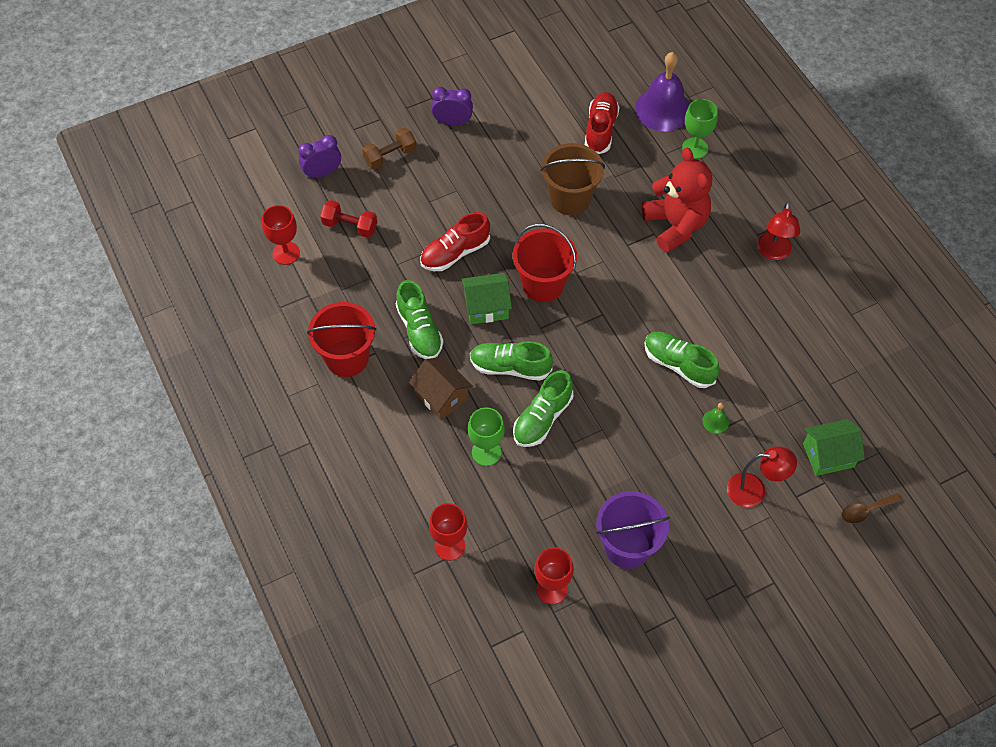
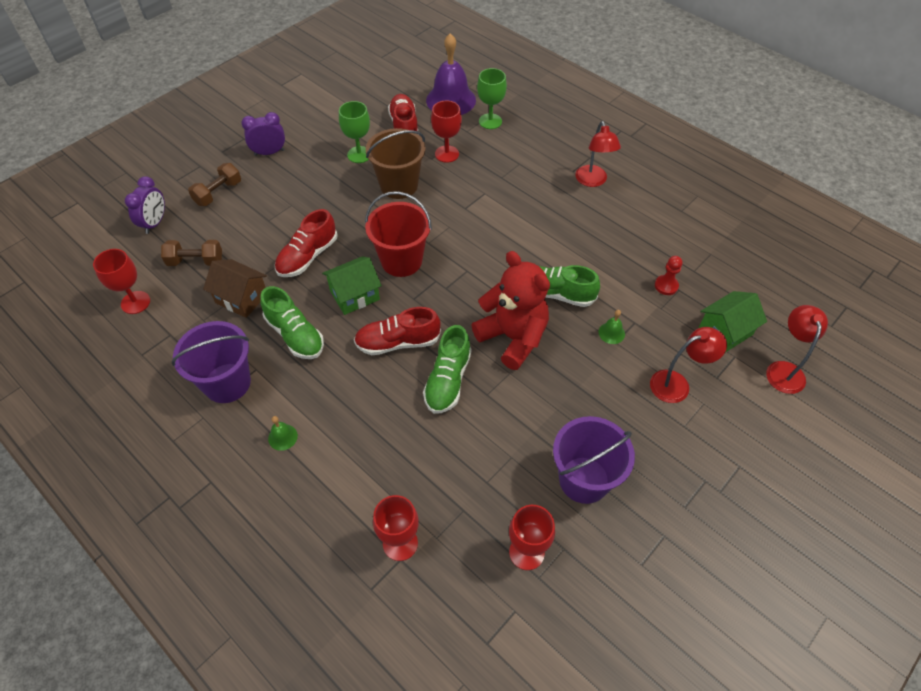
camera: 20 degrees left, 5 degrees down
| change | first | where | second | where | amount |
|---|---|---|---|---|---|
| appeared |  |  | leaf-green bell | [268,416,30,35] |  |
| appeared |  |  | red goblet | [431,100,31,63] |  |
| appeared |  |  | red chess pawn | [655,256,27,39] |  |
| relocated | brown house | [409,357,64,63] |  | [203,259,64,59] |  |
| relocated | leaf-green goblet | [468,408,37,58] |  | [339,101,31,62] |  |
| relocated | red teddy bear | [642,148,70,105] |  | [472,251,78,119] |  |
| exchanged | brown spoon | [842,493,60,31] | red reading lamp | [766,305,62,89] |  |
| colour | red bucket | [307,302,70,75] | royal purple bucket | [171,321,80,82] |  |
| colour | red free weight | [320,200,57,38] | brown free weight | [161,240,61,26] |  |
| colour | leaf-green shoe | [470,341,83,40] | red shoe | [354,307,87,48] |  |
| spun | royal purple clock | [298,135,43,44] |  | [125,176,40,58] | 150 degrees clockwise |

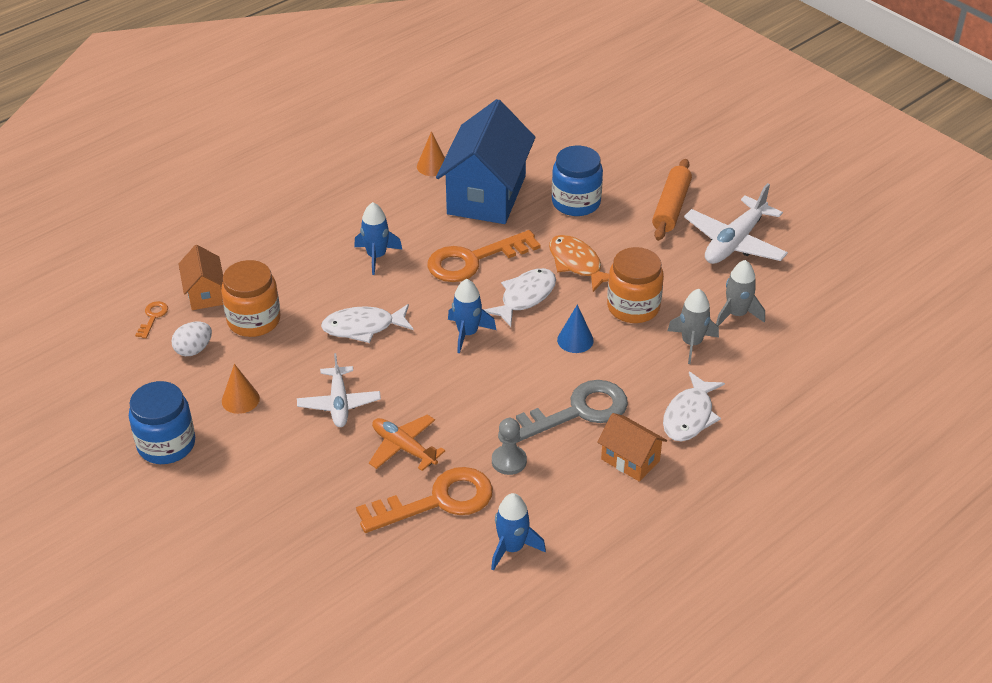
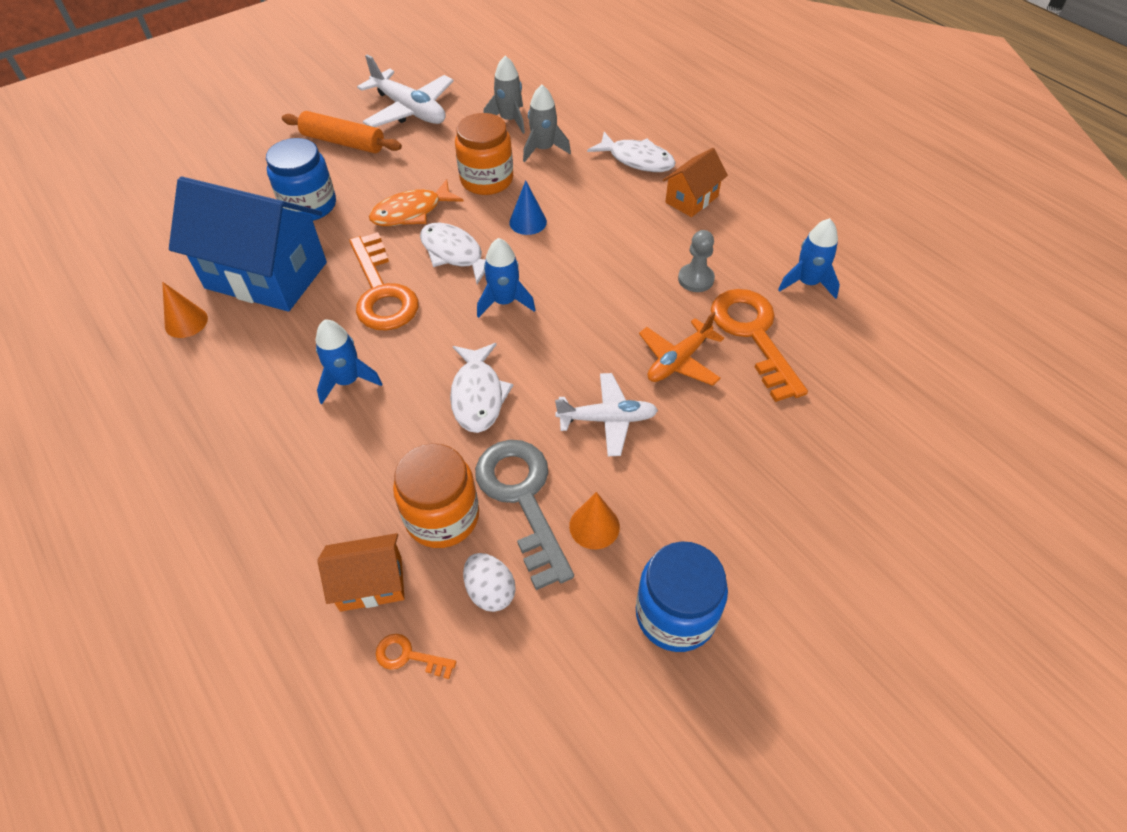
camera: 85 degrees left, 10 degrees up
| change | first | where | second | where | amount |
|---|---|---|---|---|---|
| relocated | grey latchkey | [509,380,119,62] |  | [475,440,99,150] |  |

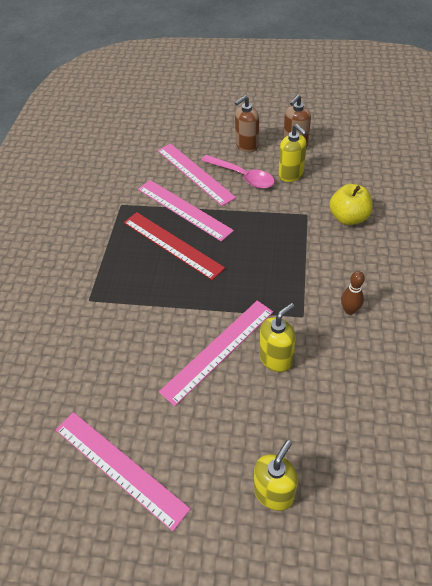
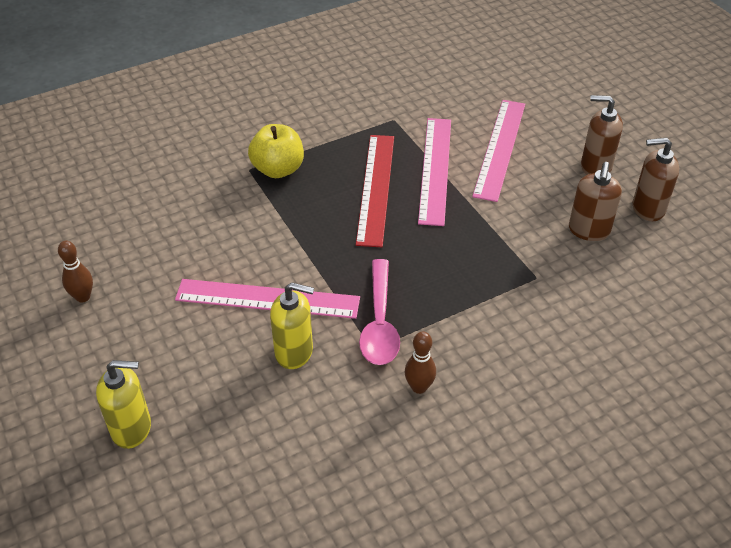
camera: 50 degrees right, 5 degrees down
| change | first | where | second | where | amount |
|---|---|---|---|---|---|
| relocated | pink spoon | [201,155,74,34] |  | [359,259,41,106] |  |
| relocated | yellow toy apple | [329,184,44,41] |  | [248,124,56,54] |  |
| exchanged | pink measuring stick | [56,412,134,119] | brown skittle | [58,241,35,62] |  |
| colour | yellow soap dispenser | [279,124,28,58] | brown soap dispenser | [569,162,53,79] |  |

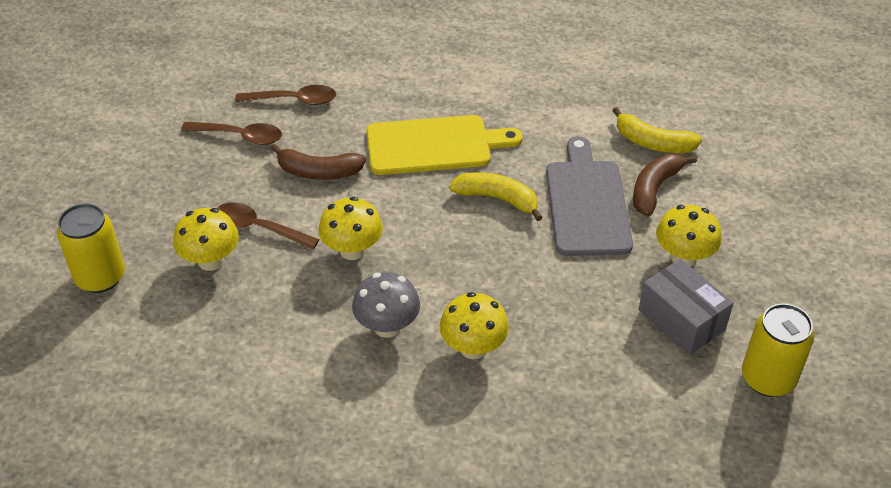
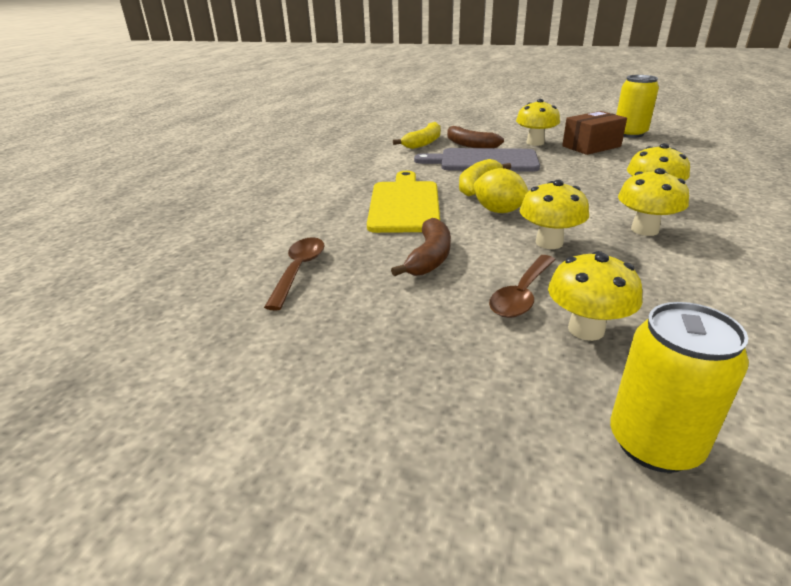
camera: 80 degrees left, 15 degrees down
| change | first | where | second | where | amount |
|---|---|---|---|---|---|
| missing | brown spoon | [181,122,101,23] |  |  |  |
| appeared |  |  | yellow toy lemon | [473,168,56,45] |  |
| colour | grey fungus | [352,272,68,66] | yellow fungus | [618,168,71,68] |  |
| colour | grey box | [638,259,95,96] | brown box | [562,111,65,44] |  |

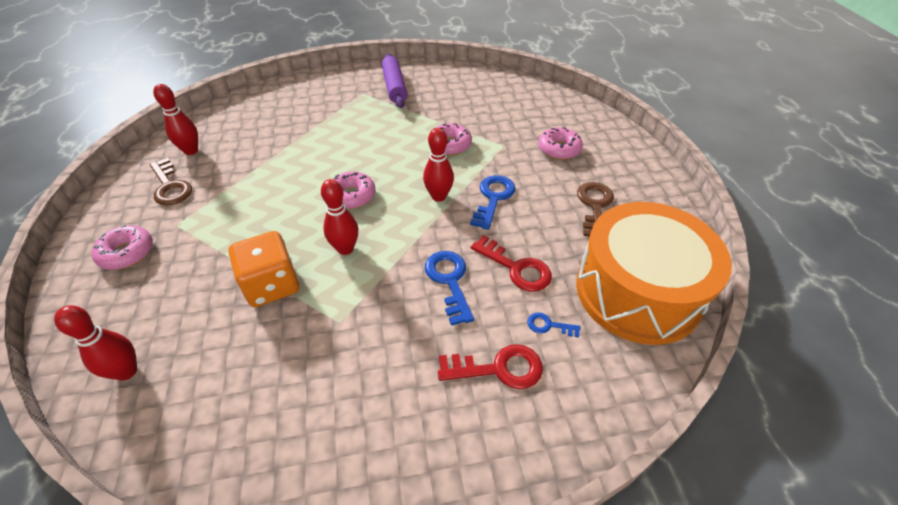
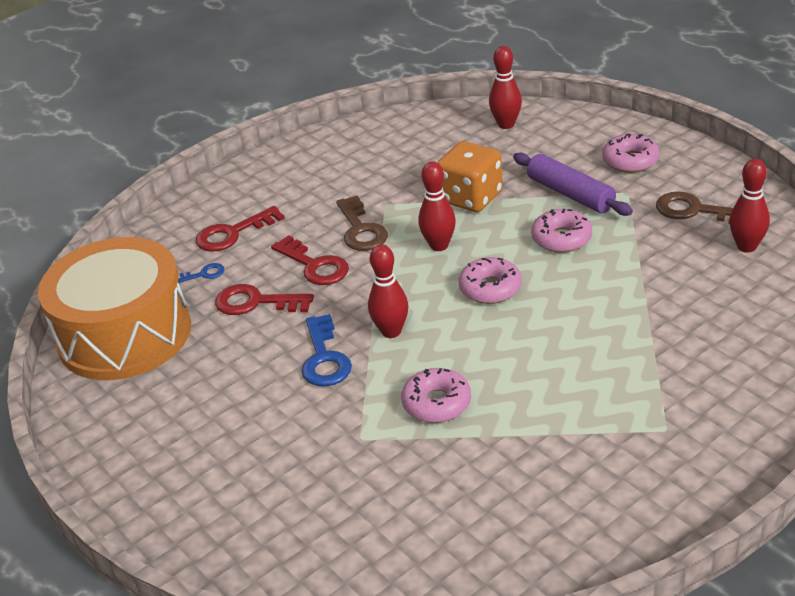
camera: 155 degrees right, 10 degrees down
| change | first | where | second | where | amount |
|---|---|---|---|---|---|
| relocated | royal purple dough roller | [382,53,25,55] |  | [513,153,120,63] |  |
| relocated | pink glazed donut | [538,127,45,33] |  | [531,209,61,44] |  |
| relocated | brown latchkey | [577,182,37,54] |  | [336,196,52,55] |  |
| colour | royal blue latchkey | [425,251,49,75] | red latchkey | [271,235,78,50] |  |

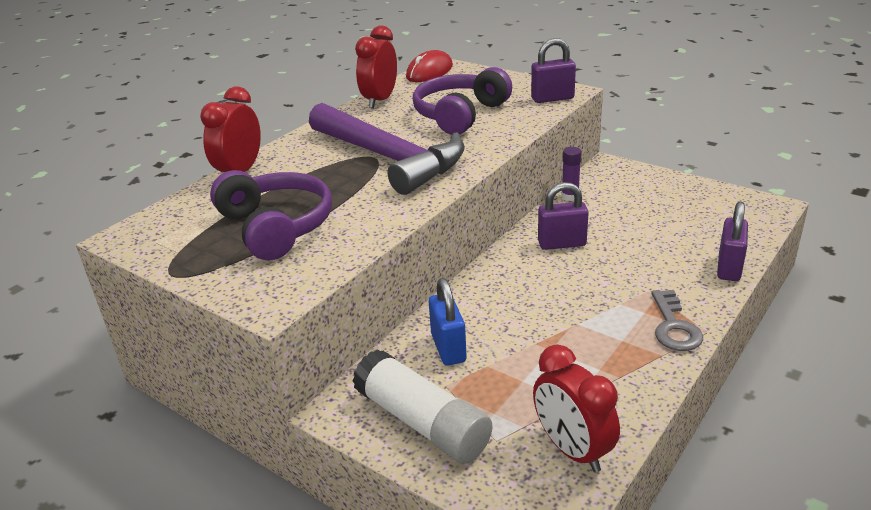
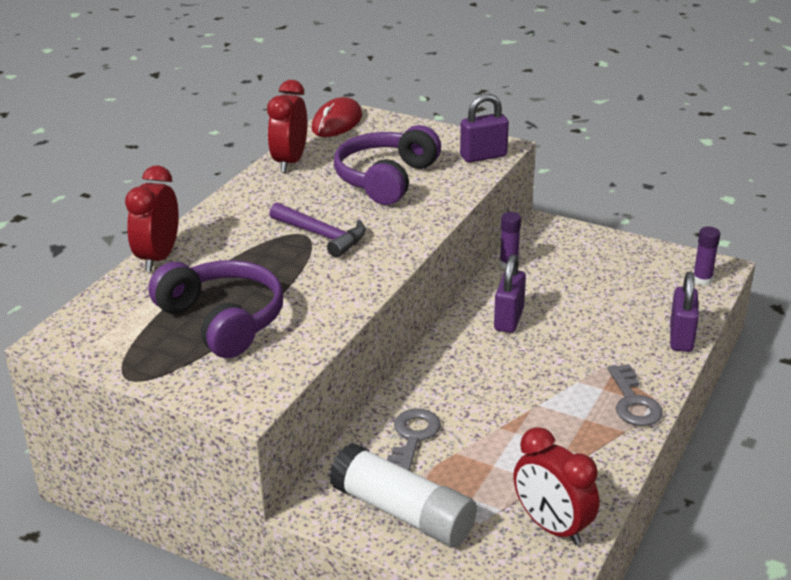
camera: 10 degrees left, 0 degrees up
| change | first | where | second | where | amount |
|---|---|---|---|---|---|
| appeared |  |  | royal purple glue | [694,226,26,60] |  |
| exchanged | royal blue padlock | [429,278,38,88] | grey latchkey | [387,409,54,62] |  |
| spun | royal purple padlock | [538,182,51,68] |  | [494,254,32,79] | 60 degrees counterclockwise |
| size | royal purple claw hammer | [309,103,156,92] |  | [269,202,97,56] | x0.52 |

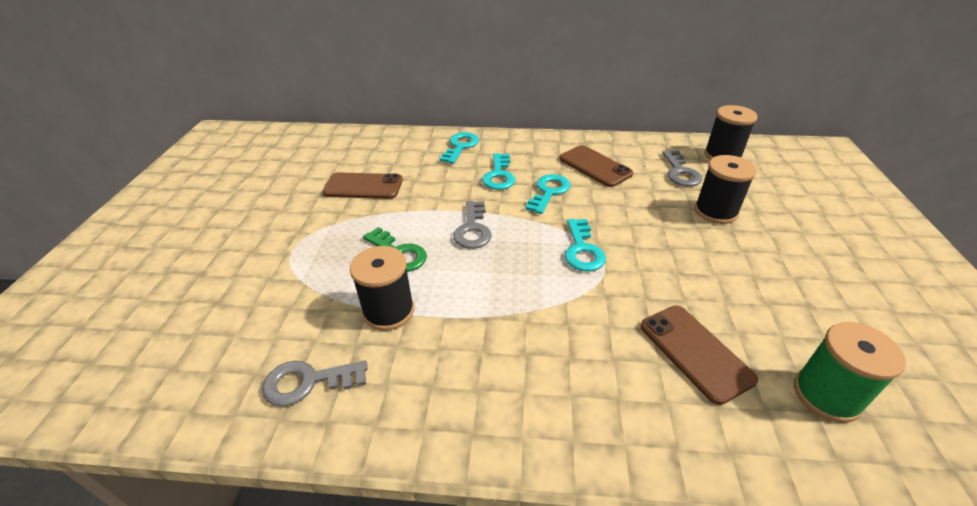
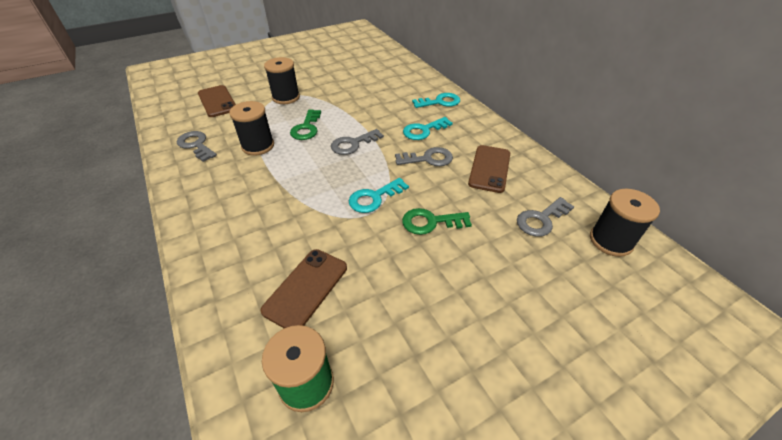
camera: 55 degrees right, 5 degrees up
| change | first | where | second | where | amount |
|---|---|---|---|---|---|
| appeared |  |  | leaf-green latchkey | [402,208,70,27] |  |
| relocated | brown mobile phone | [322,172,81,27] |  | [198,85,38,32] |  |
| relocated | black reel of thread | [694,155,63,69] |  | [264,57,36,47] |  |
| colour | teal latchkey | [525,174,46,40] | grey latchkey | [395,147,58,19] |  |

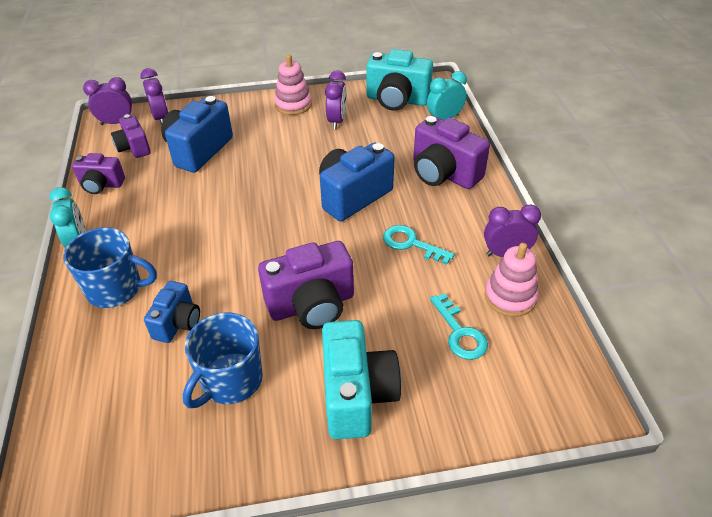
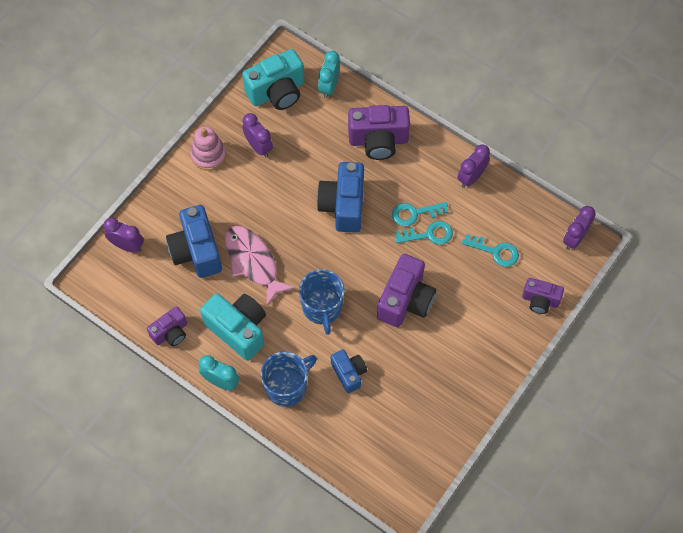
camera: 45 degrees left, 20 degrees up
| change | first | where | second | where | amount |
|---|---|---|---|---|---|
| missing | pink stacking rings | [485,243,53,74] |  |  |  |
| appeared |  |  | pink toy fish | [225,225,70,81] |  |
| appeared |  |  | teal latchkey | [396,221,57,24] |  |
| relocated | royal purple clock | [83,77,49,48] |  | [563,206,33,44] |  |
| relocated | royal purple camera | [111,114,40,44] |  | [522,278,42,36] |  |
| relocated | royal blue tea mug | [183,312,80,96] |  | [299,269,46,66] |  |
| relocated | teal camera | [322,320,80,119] |  | [200,293,66,68] |  |

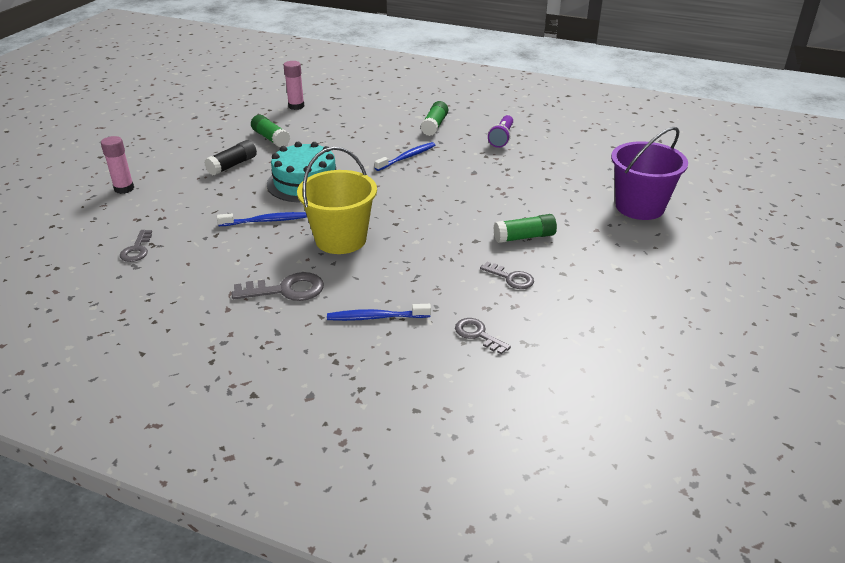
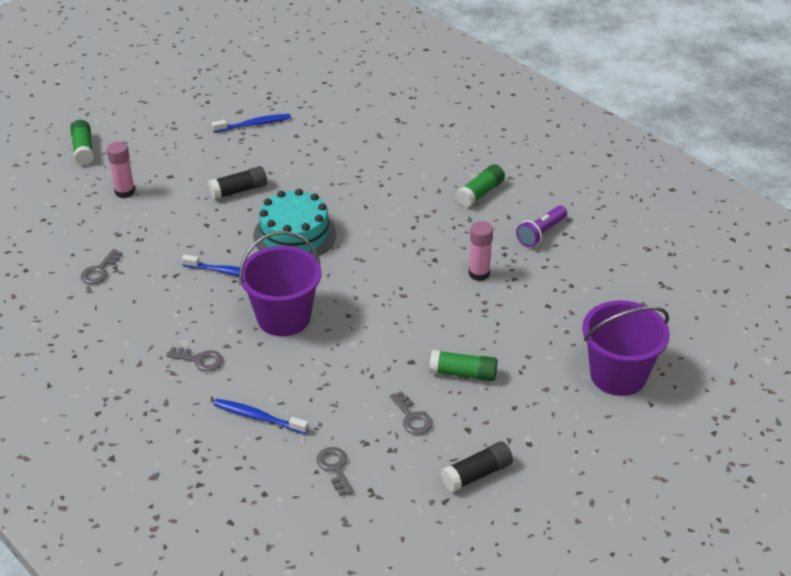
camera: 25 degrees right, 5 degrees up
| change | first | where | second | where | amount |
|---|---|---|---|---|---|
| appeared |  |  | black glue | [441,441,72,51] |  |
| relocated | leaf-green glue | [251,115,39,32] |  | [70,120,24,45] |  |
| relocated | pink glue | [283,61,21,49] |  | [469,221,24,60] |  |
| relocated | royal blue toothbrush | [374,142,61,29] |  | [212,114,79,19] |  |
| colour | yellow bucket | [297,147,80,107] | royal purple bucket | [239,231,83,105] |  |
| size | grey latchkey | [232,272,92,29] |  | [166,347,57,24] | x0.65 |

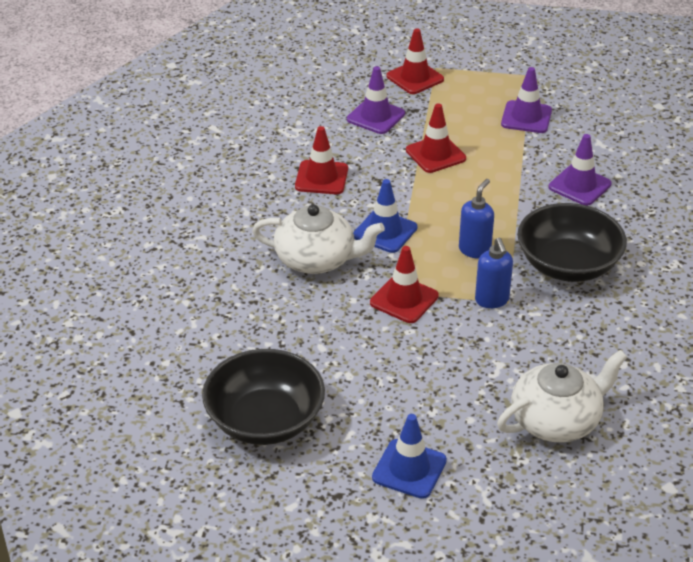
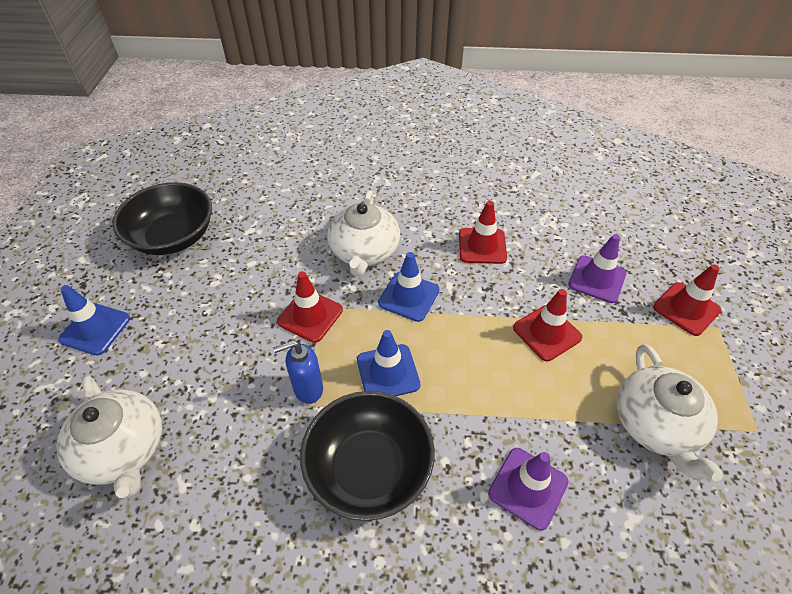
camera: 85 degrees right, 10 degrees up
| change | first | where | second | where | amount |
|---|---|---|---|---|---|
| exchanged | royal blue soap dispenser | [459,179,35,80] | royal blue road cone | [357,330,63,66] |  |
| exchanged | royal purple road cone | [501,67,51,66] | pure white china teapot | [617,344,106,137] |  |

